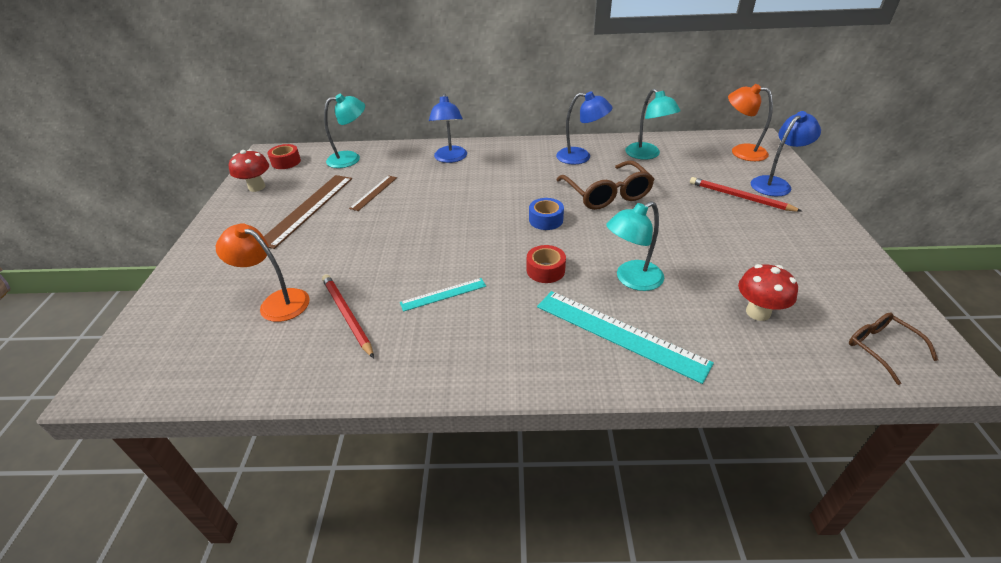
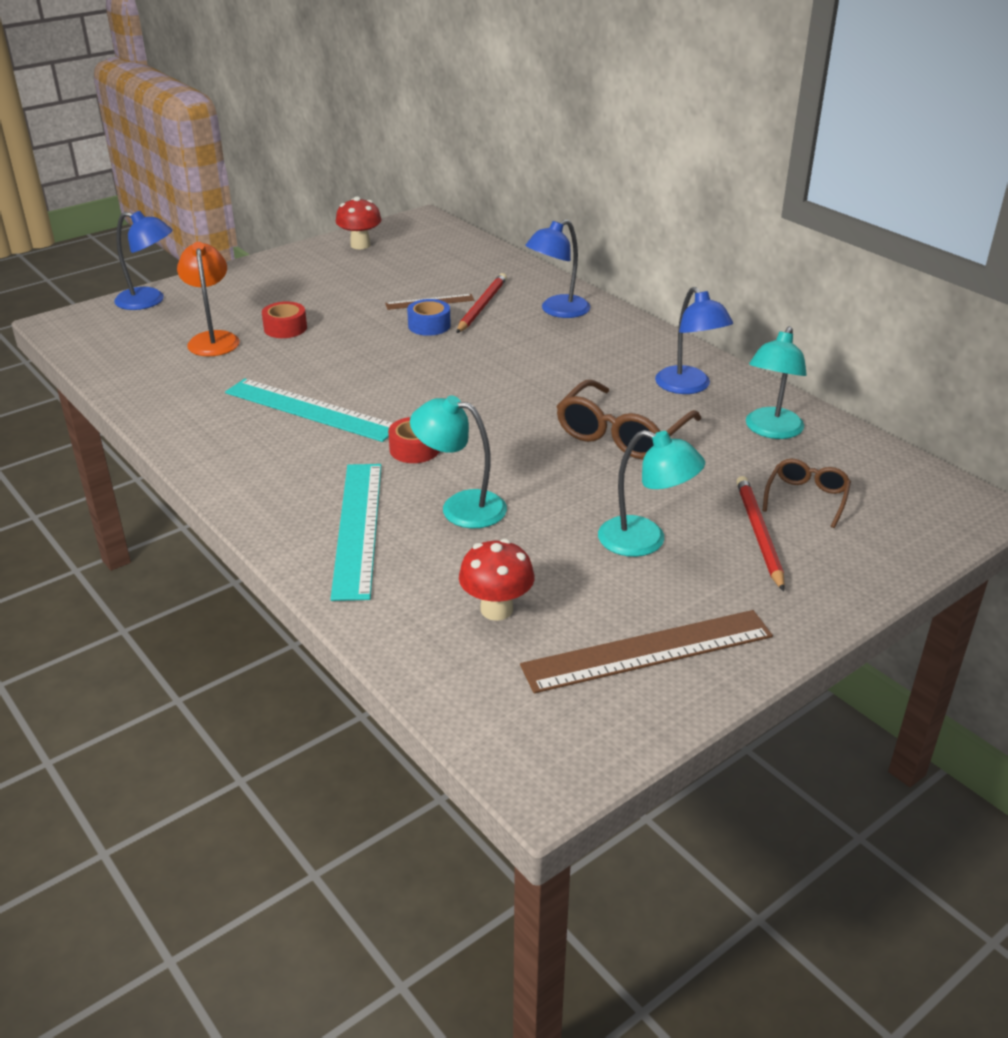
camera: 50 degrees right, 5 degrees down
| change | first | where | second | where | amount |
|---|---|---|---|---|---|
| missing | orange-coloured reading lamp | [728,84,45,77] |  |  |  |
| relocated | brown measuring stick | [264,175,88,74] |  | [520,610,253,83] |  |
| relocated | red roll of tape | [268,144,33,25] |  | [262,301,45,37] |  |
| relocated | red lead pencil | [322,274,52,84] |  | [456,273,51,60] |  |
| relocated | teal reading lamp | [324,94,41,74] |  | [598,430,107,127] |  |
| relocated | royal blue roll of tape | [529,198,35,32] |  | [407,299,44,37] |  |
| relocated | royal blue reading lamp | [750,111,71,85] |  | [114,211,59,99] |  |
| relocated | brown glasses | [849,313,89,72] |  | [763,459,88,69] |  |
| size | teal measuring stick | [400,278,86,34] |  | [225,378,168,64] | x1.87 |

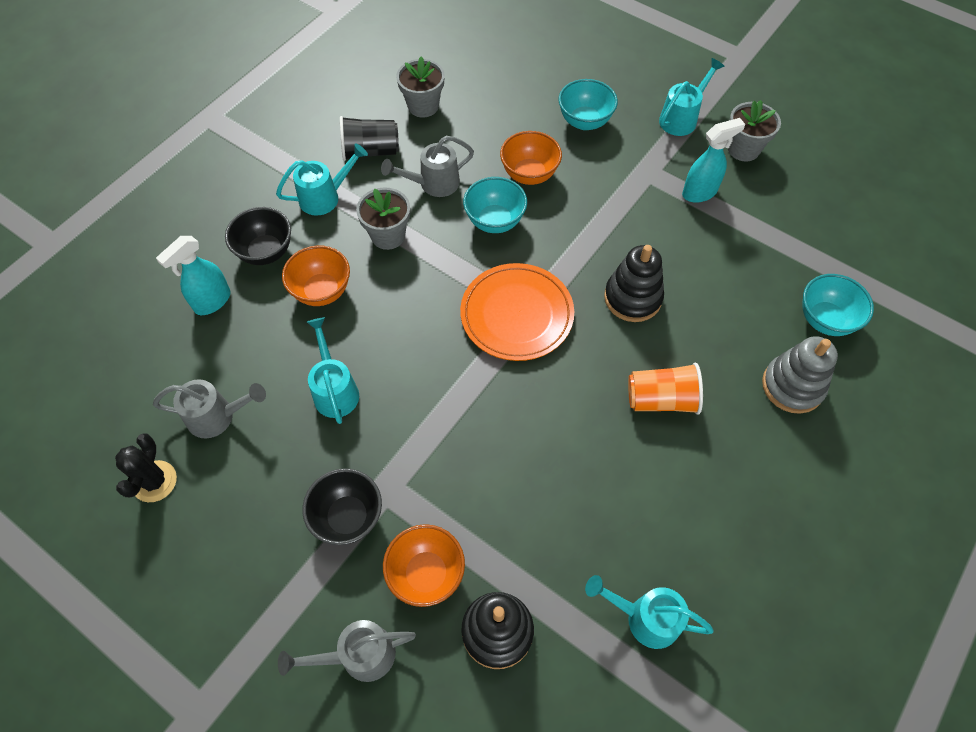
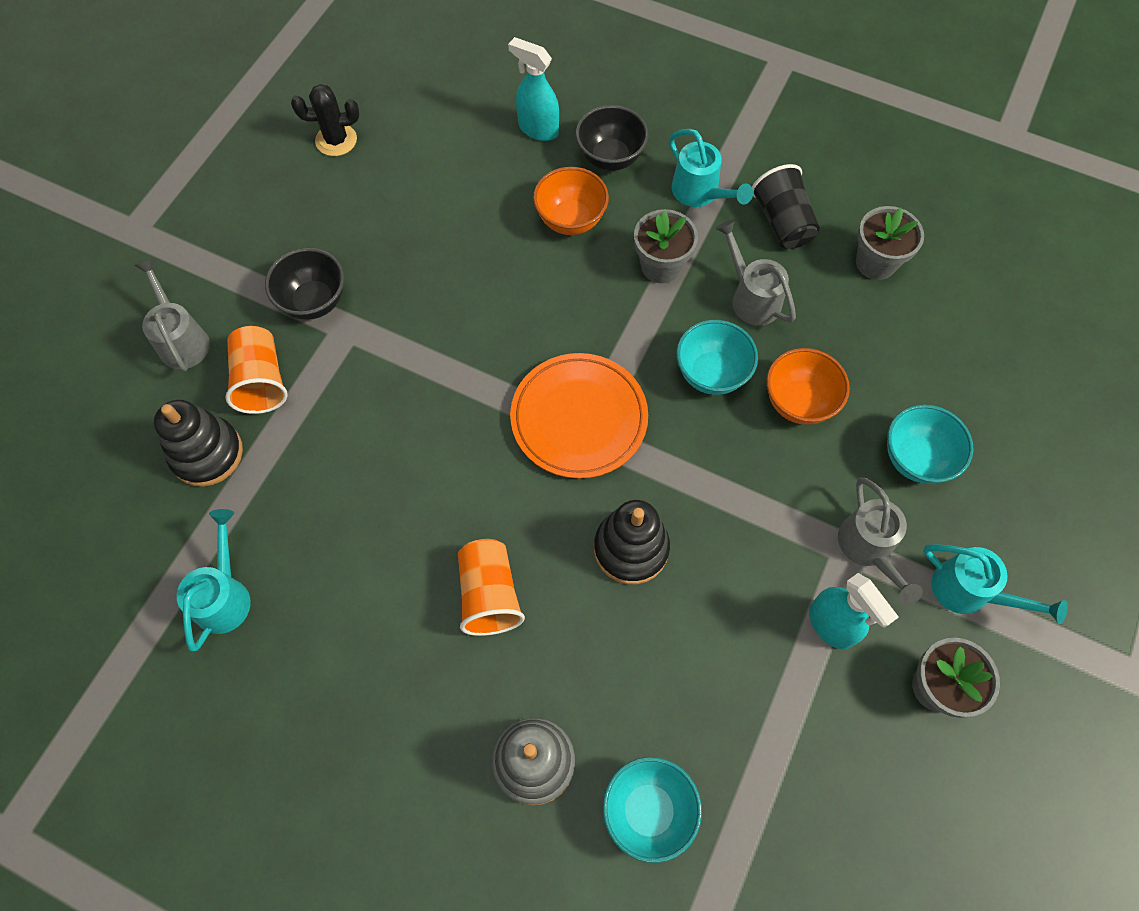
camera: 80 degrees right, 5 degrees up
| change | first | where | second | where | amount |
|---|---|---|---|---|---|
| missing | teal watering can | [307,317,52,107] |  |  |  |
| relocated | grey watering can | [153,379,113,59] |  | [838,477,85,127] |  |
| exchanged | orange-coloured deep dish | [383,524,82,83] | orange-coloured tumbler | [225,326,63,88] |  |

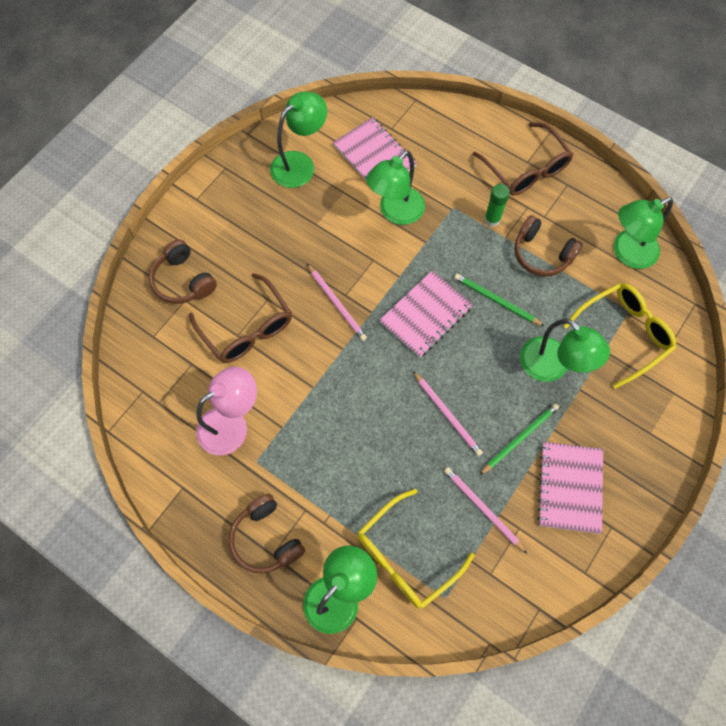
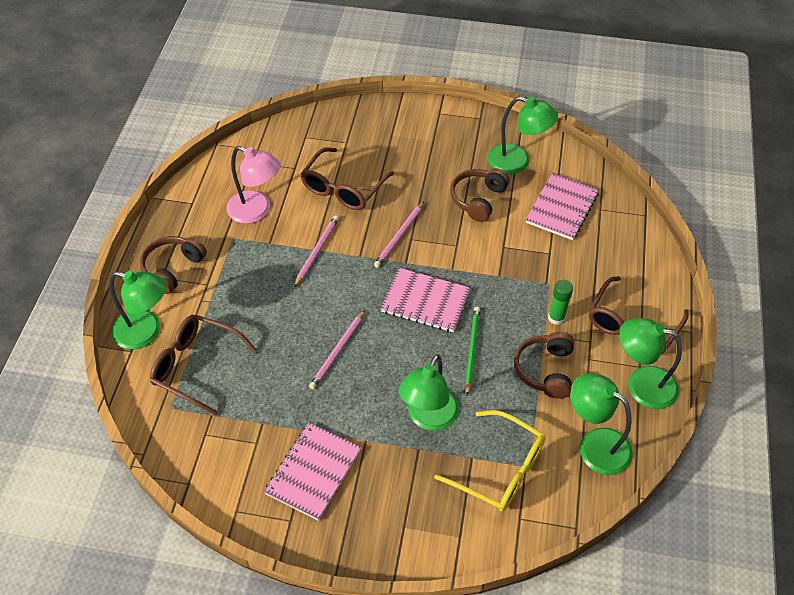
camera: 65 degrees right, 15 degrees down
| change | first | where | second | where | amount |
|---|---|---|---|---|---|
| missing | leaf-green lead pencil | [480,403,79,72] |  |  |  |
| relocated | brown headset | [149,239,68,65] |  | [450,168,60,54] |  |
| relocated | leaf-green reading lamp | [366,150,59,75] |  | [619,318,63,91] |  |
| relocated | pink lead pencil | [444,467,83,86] |  | [294,216,45,71] |  |
| colour | yellow glasses | [358,489,117,120] | brown glasses | [150,315,107,100] |  |
| spun | pink notebook | [537,442,66,92] |  | [264,423,97,98] | 45 degrees counterclockwise |

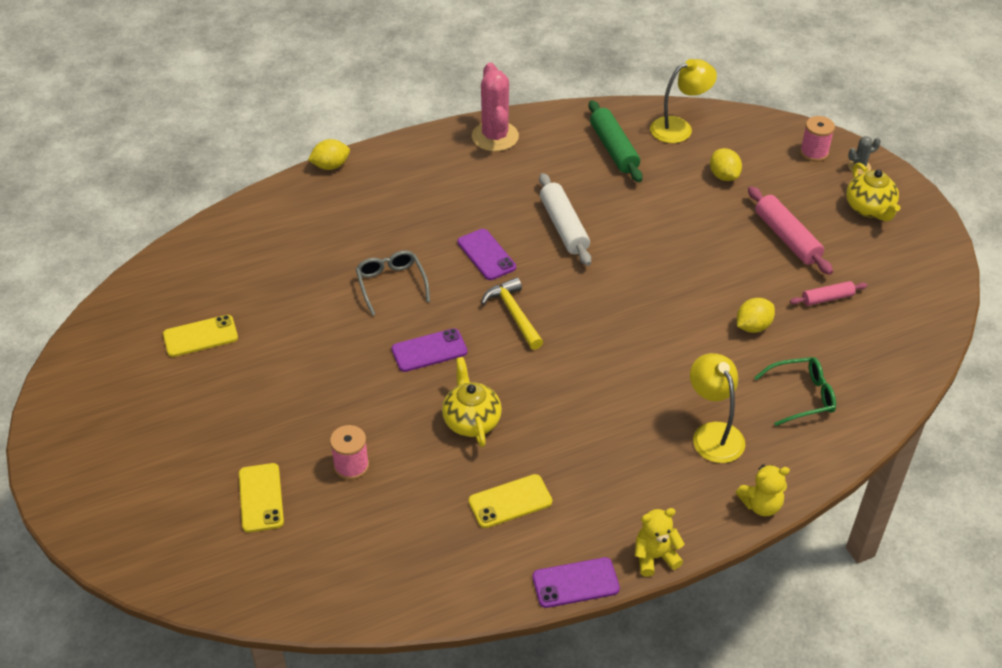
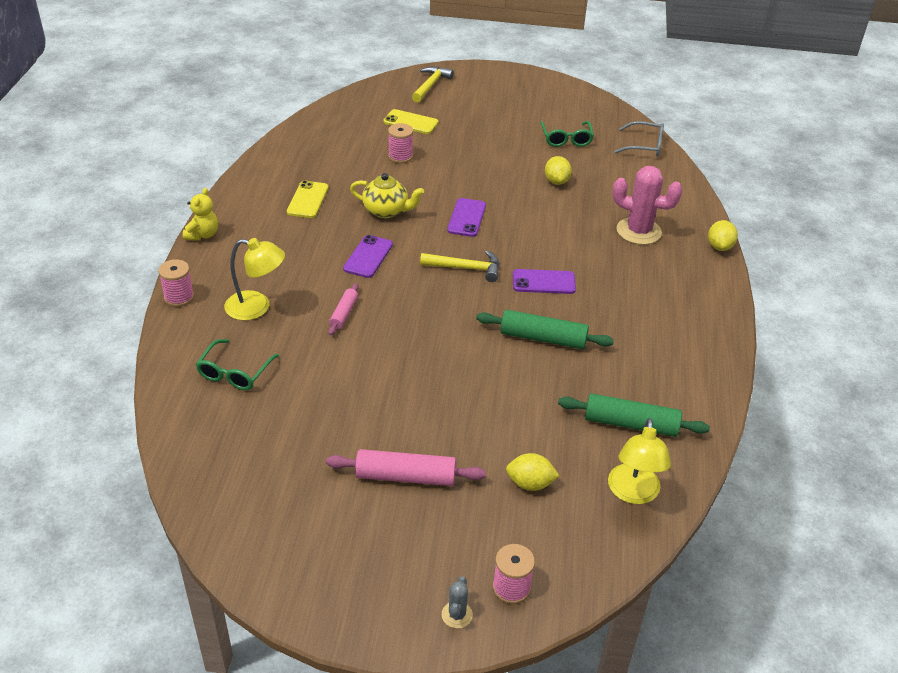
camera: 120 degrees right, 5 degrees down
| change | first | where | second | where | amount |
|---|---|---|---|---|---|
| missing | yellow china teapot | [846,163,55,58] |  |  |  |
| appeared |  |  | yellow claw hammer | [412,66,42,36] |  |
| relocated | grey glasses | [356,250,74,66] |  | [614,121,50,36] |  |
| relocated | pink cactus | [472,63,47,88] |  | [612,166,71,79] |  |
| relocated | royal purple mobile phone | [532,557,88,51] |  | [343,235,50,43] |  |
| relocated | yellow toy lemon | [737,298,38,35] |  | [545,156,27,29] |  |
| relocated | pink dough roller | [790,281,78,25] |  | [328,283,31,52] |  |
| exchanged | yellow mobile phone | [163,315,75,42] | leaf-green glasses | [540,121,54,26] |  |
| exchanged | yellow teddy bear | [736,464,54,52] | pink reel of thread | [158,259,36,48] |  |
| colour | pure white dough roller | [539,173,52,93] | leaf-green dough roller | [476,310,138,39] |  |

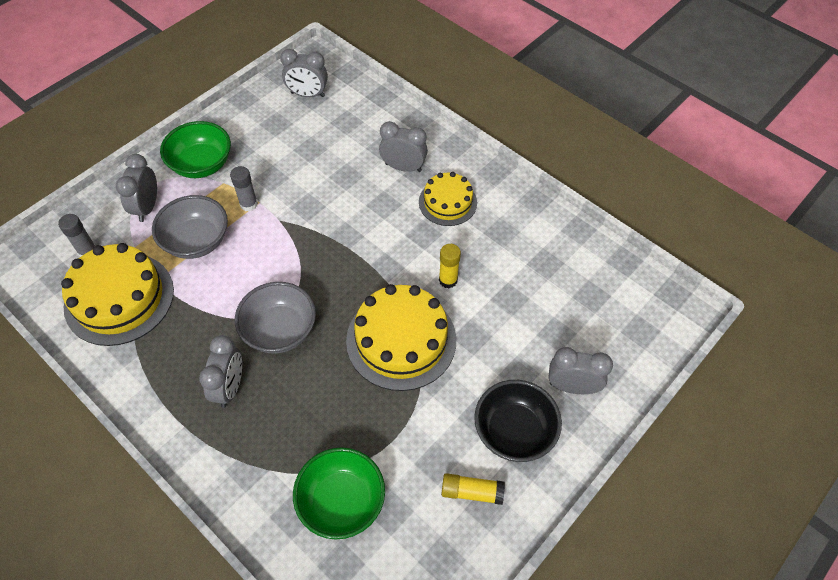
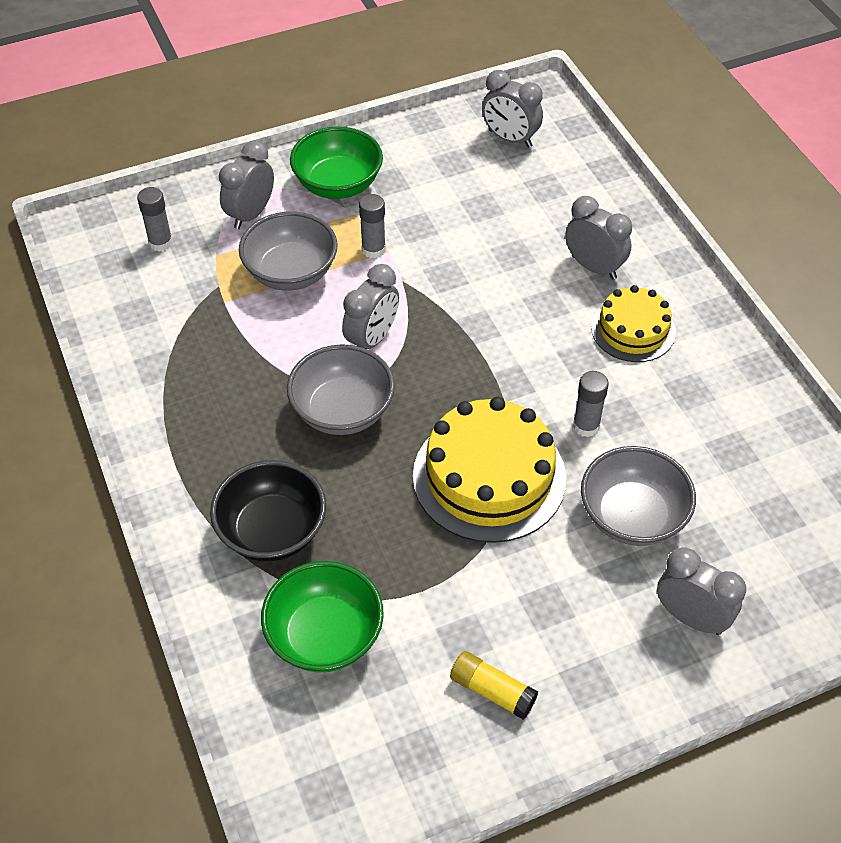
camera: 25 degrees right, 5 degrees down
| change | first | where | second | where | amount |
|---|---|---|---|---|---|
| missing | yellow cake | [61,243,113,103] |  |  |  |
| appeared |  |  | grey deep dish | [581,446,115,100] |  |
| relocated | grey clock | [199,335,43,73] |  | [342,264,57,85] |  |
| relocated | black deep dish | [474,380,88,82] |  | [210,460,116,101] |  |
| colour | yellow glue | [439,244,22,44] | grey glue | [573,371,36,66] |  |

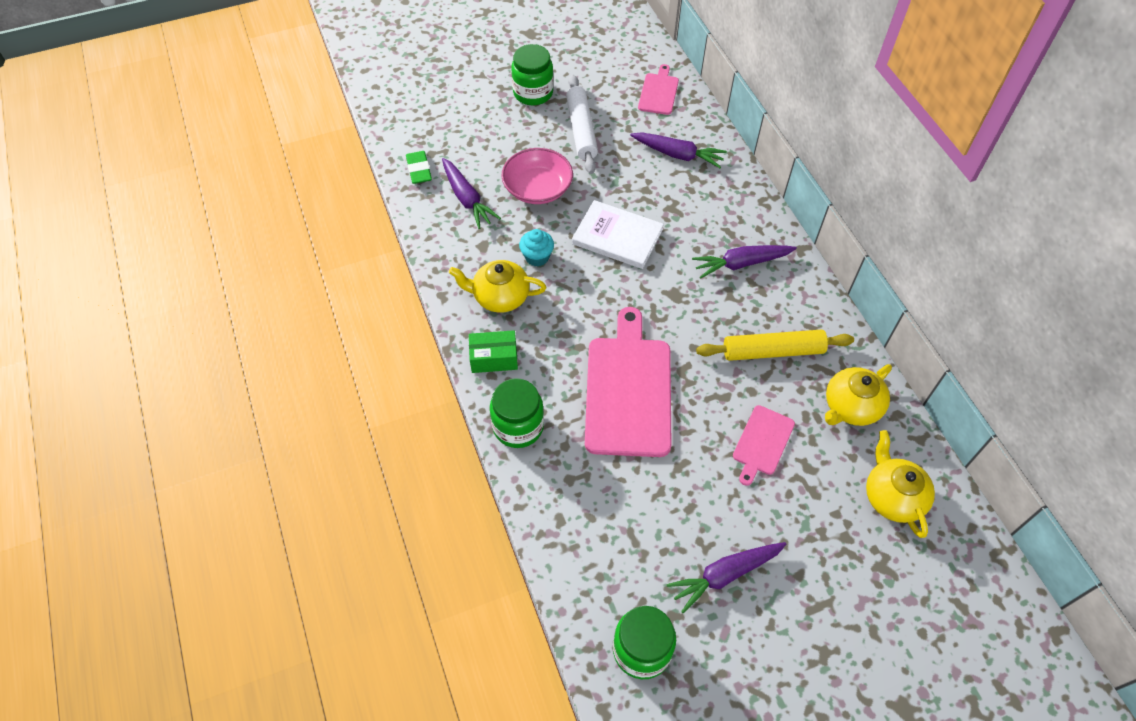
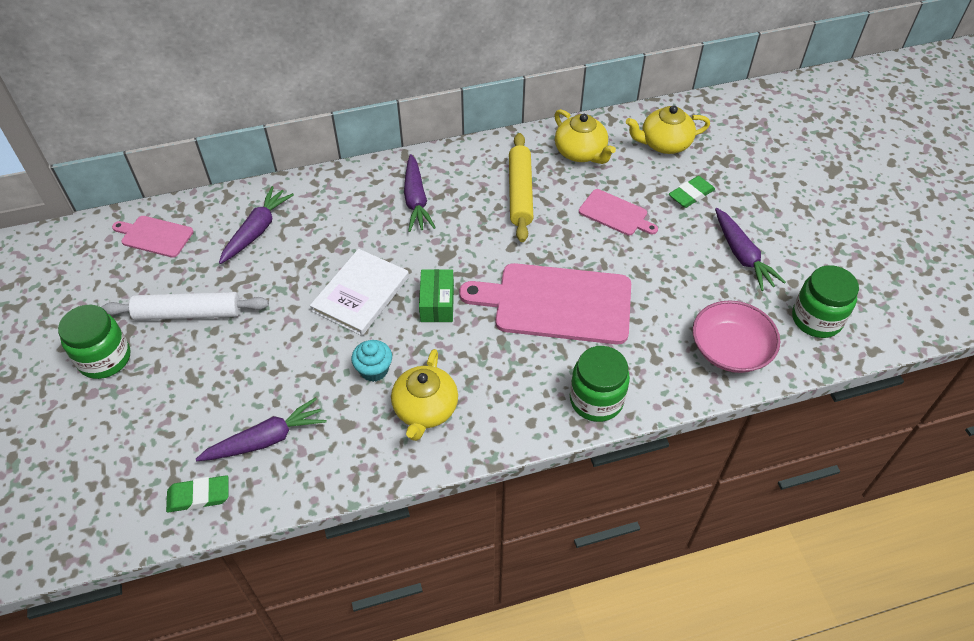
camera: 85 degrees left, 5 degrees down
| change | first | where | second | where | amount |
|---|---|---|---|---|---|
| appeared |  |  | leaf-green pencil eraser | [669,176,46,32] |  |
| relocated | leaf-green box | [469,330,49,43] |  | [419,269,35,53] |  |
| relocated | pink deep dish | [501,148,72,56] |  | [693,300,87,73] |  |

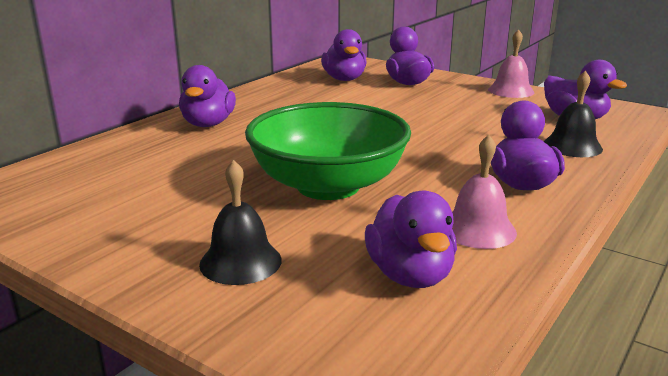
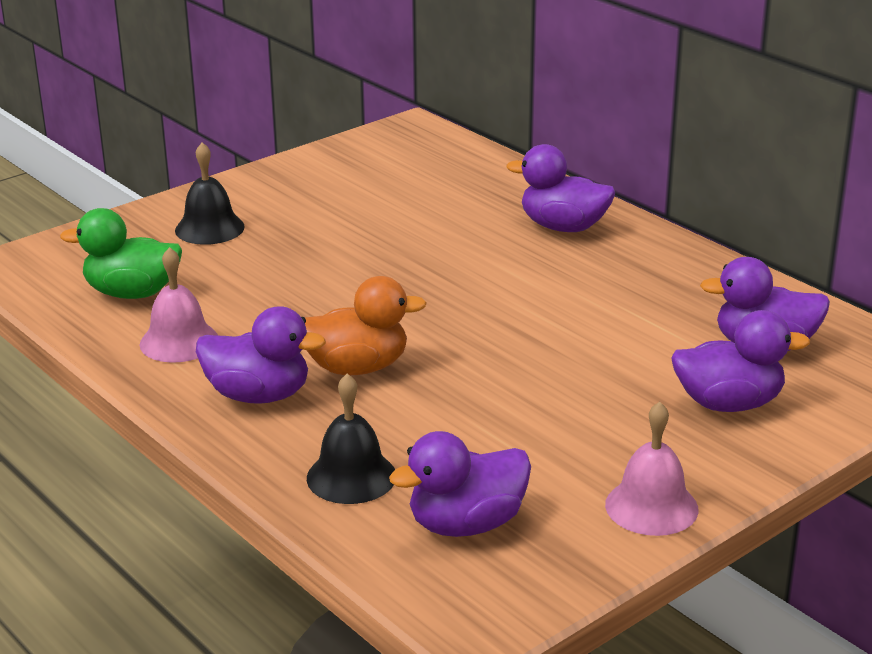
camera: 105 degrees right, 5 degrees up
| change | first | where | second | where | amount |
|---|---|---|---|---|---|
| missing | leaf-green deep dish | [245,102,166,98] |  |  |  |
| appeared |  |  | orange-coloured rubber duck | [305,276,122,99] |  |
| colour | royal purple rubber duck | [365,191,92,97] | leaf-green rubber duck | [60,208,122,91] |  |

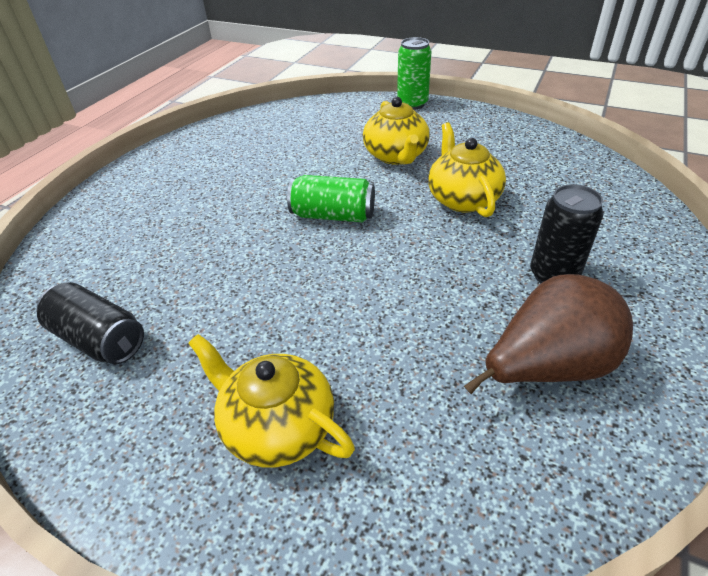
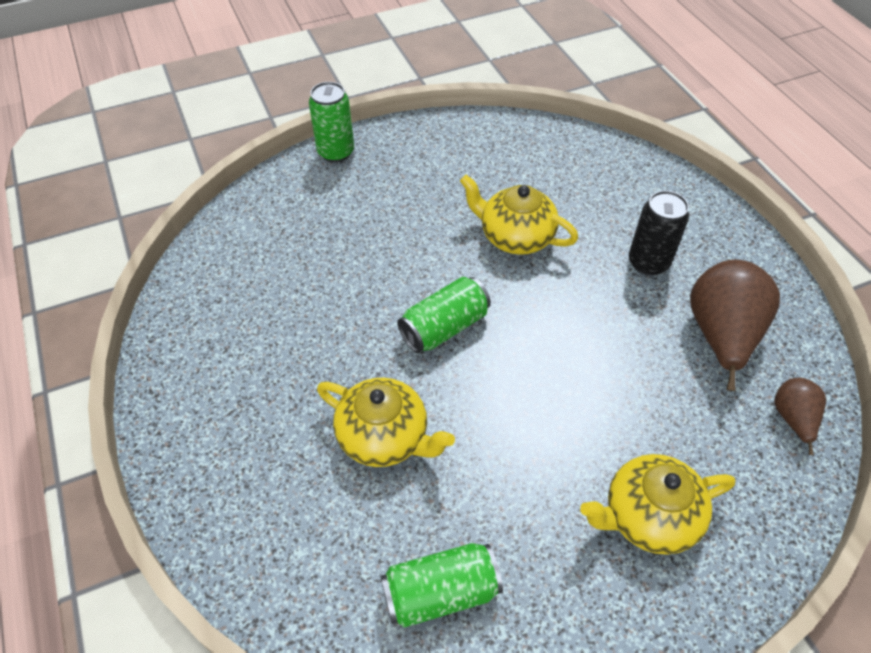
camera: 50 degrees left, 10 degrees up
| change | first | where | second | where | amount |
|---|---|---|---|---|---|
| appeared |  |  | brown pear fruit | [774,378,52,77] |  |
| relocated | yellow china teapot | [363,97,67,67] |  | [317,378,138,89] |  |
| colour | black tin | [37,282,107,82] | leaf-green tin | [380,543,123,85] |  |

